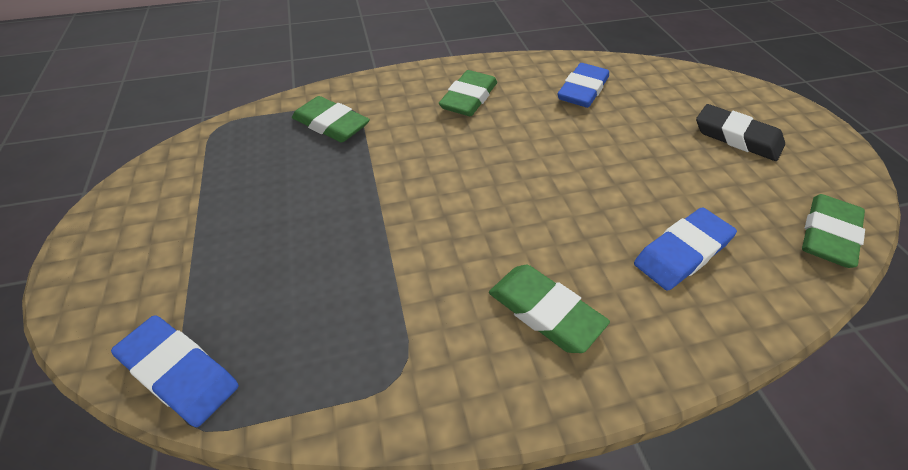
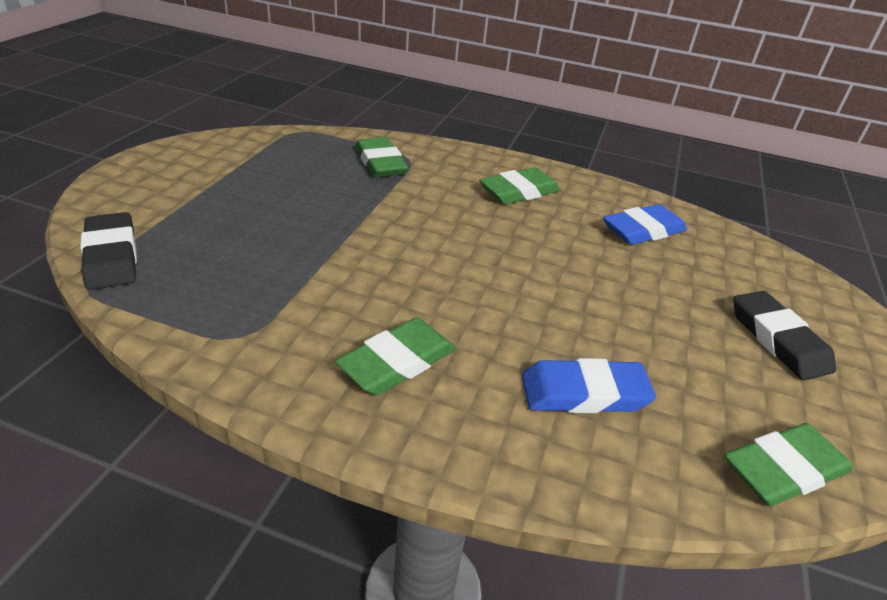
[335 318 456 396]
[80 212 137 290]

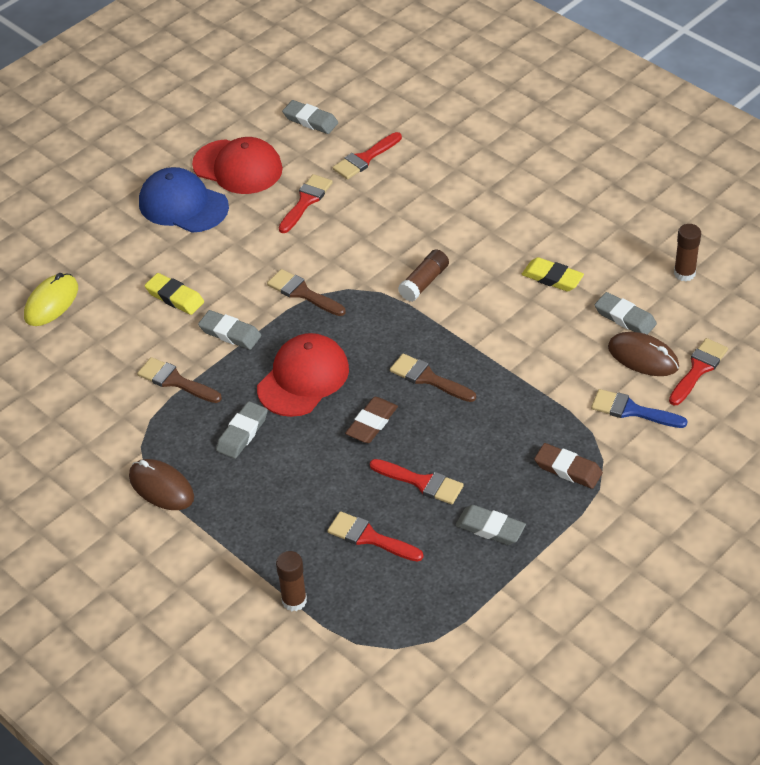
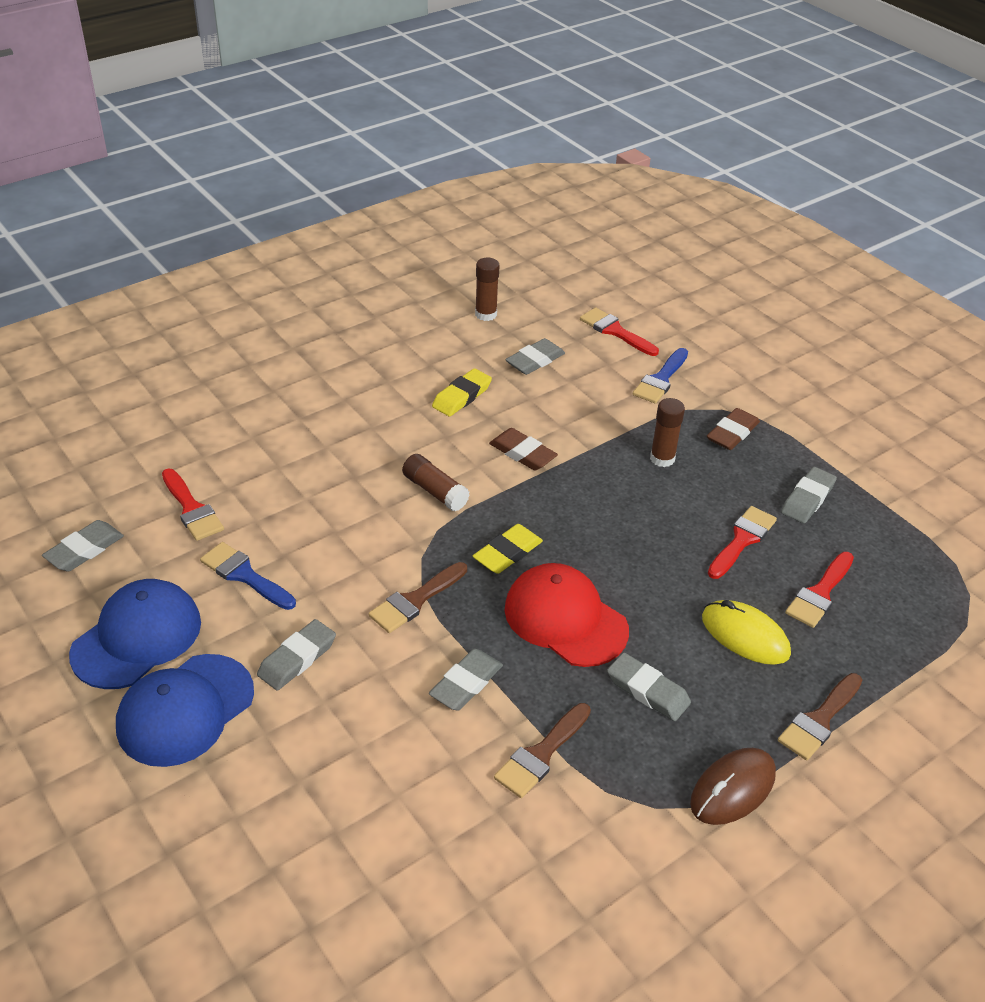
[69 579 201 689]
[200 542 296 610]
[702 600 791 665]
[473 524 543 574]
[608 332 679 376] (first image)
[778 673 862 760]
[489 428 558 471]
[650 398 685 467]
[257 619 336 691]

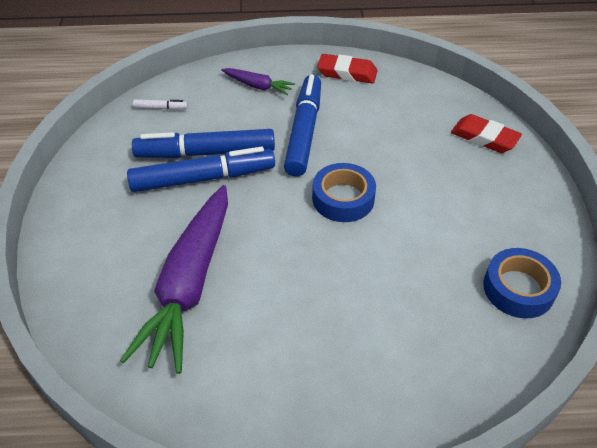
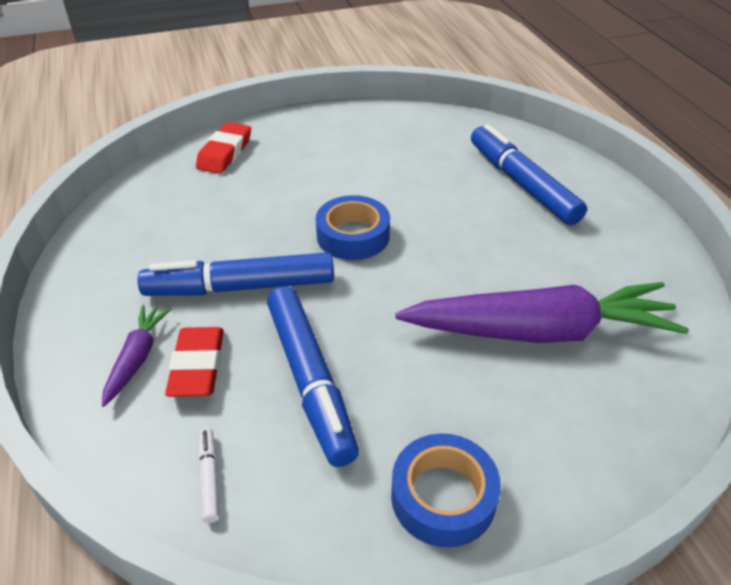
[165 327 224 397]
[471 124 587 225]
[391 433 501 547]

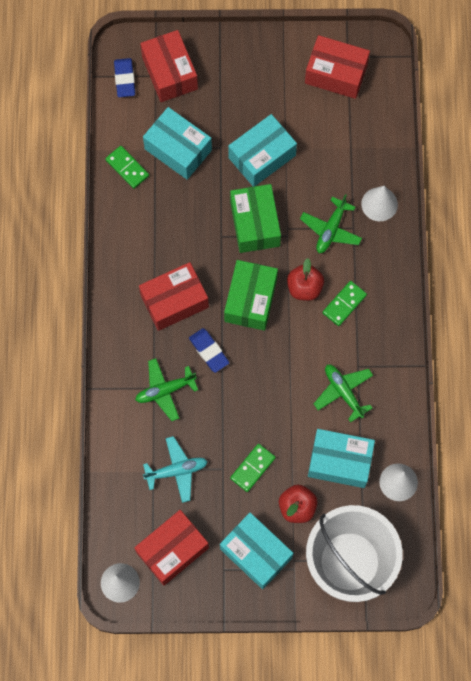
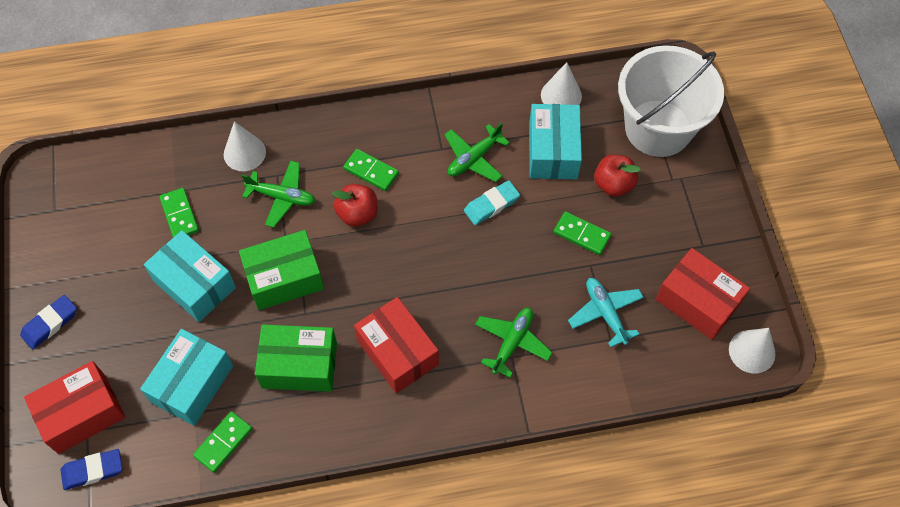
[305 35 370 99] (first image)
[255 324 337 392]
[20 295 77 349]
[475 308 552 378]
[220 513 293 589] (first image)
[464 180 520 225]
[159 188 199 237]

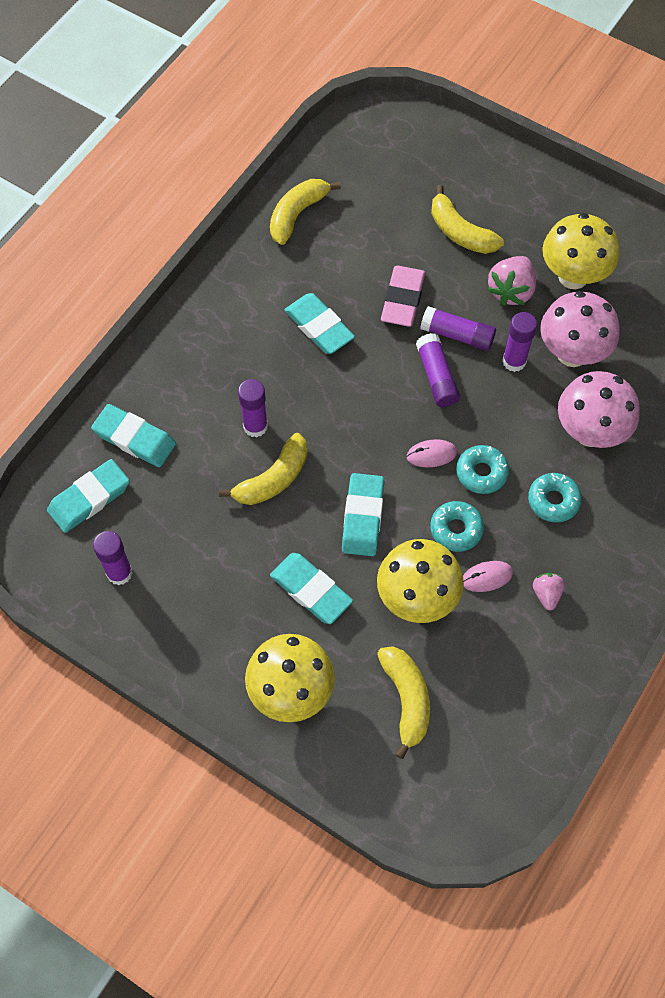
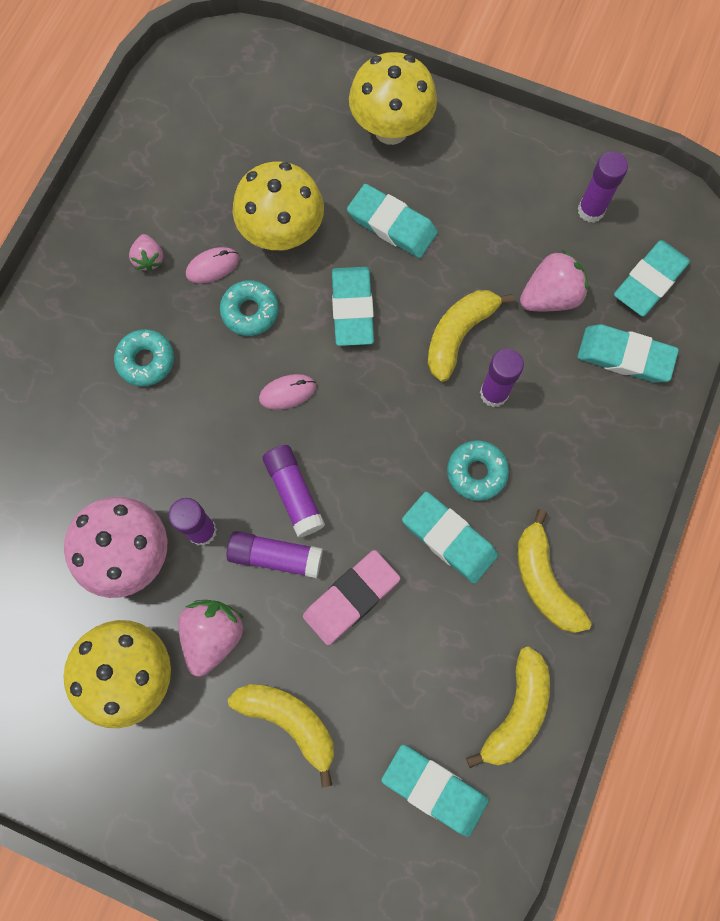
[303 550 400 645]
[558 371 640 448] (first image)
[447 440 509 501]
[517 509 592 633]
[520 250 588 311]
[381 744 489 837]

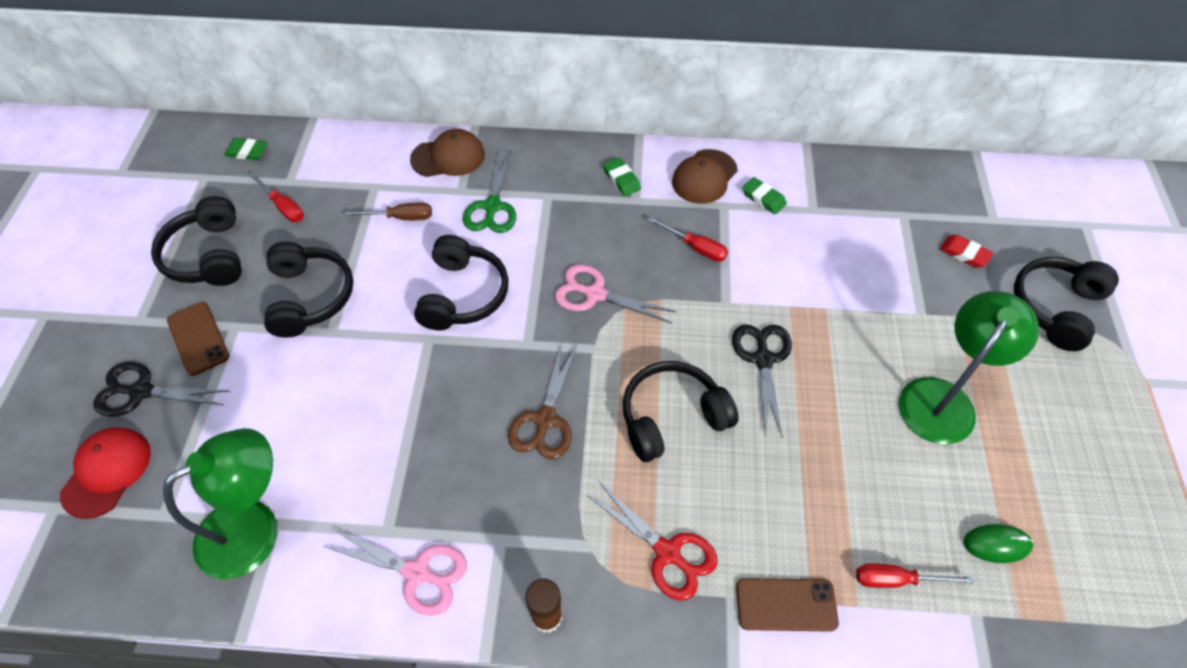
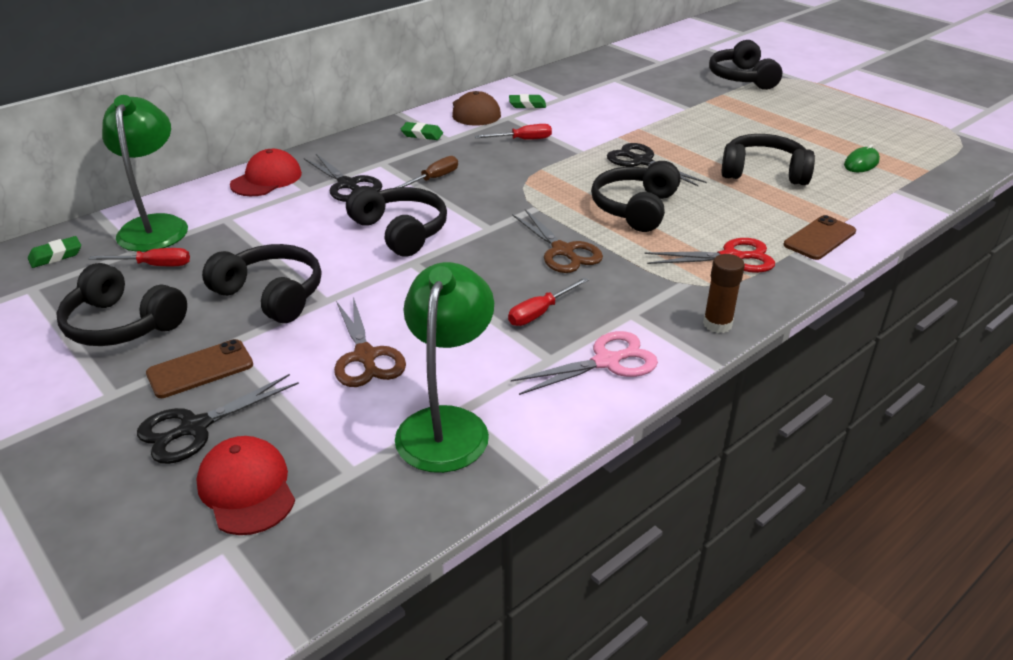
[230 149 302 196]
[304 154 382 202]
[395 156 458 188]
[940 235 993 268] (first image)
[555 264 677 323] (first image)
[102 95 188 252]
[146 339 253 398]
[508 277 589 326]
[721 134 815 185]
[334 297 406 387]

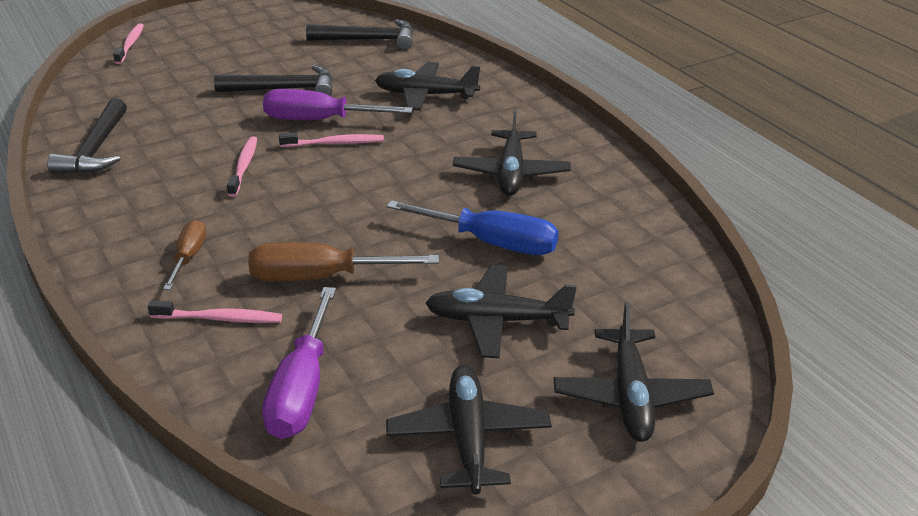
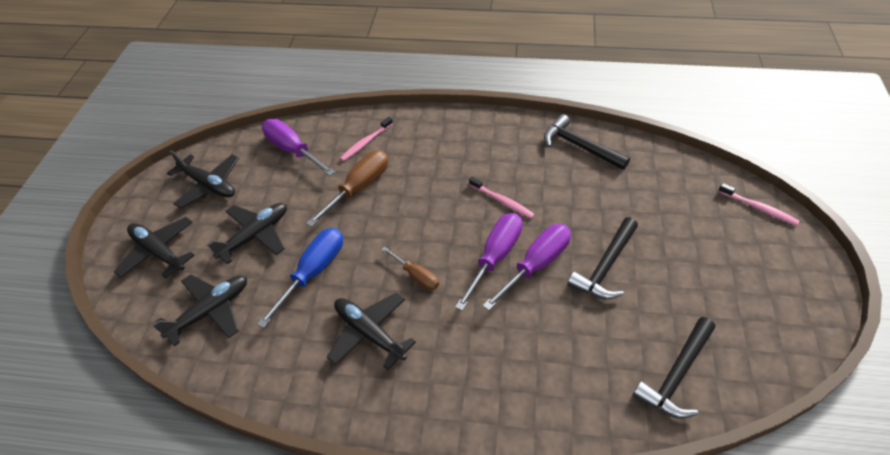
[152 274 247 346]
[455 213 523 311]
[257 228 343 328]
[381 246 439 290]

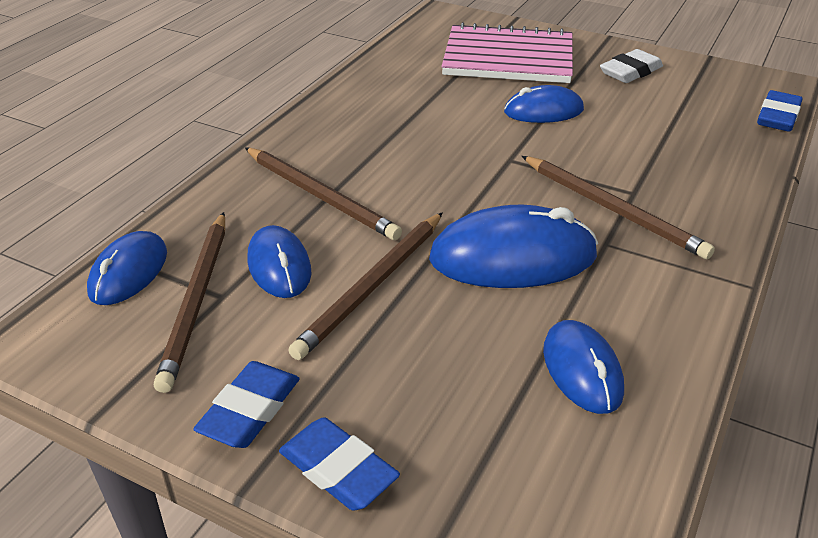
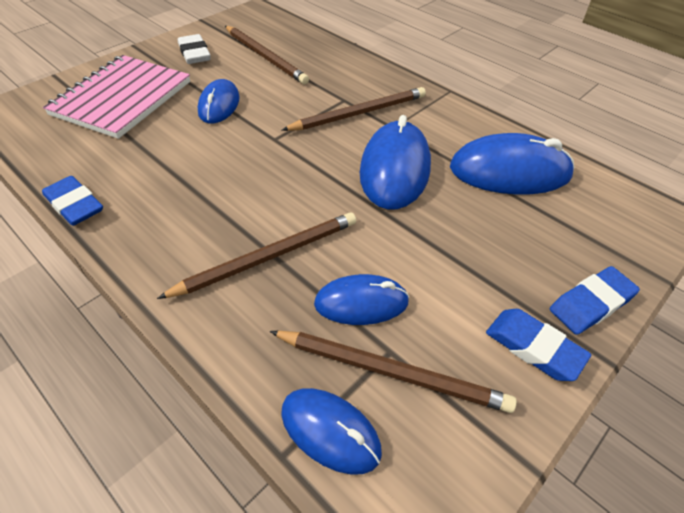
[42 176 103 226]
[225 26 309 84]
[450 133 575 195]

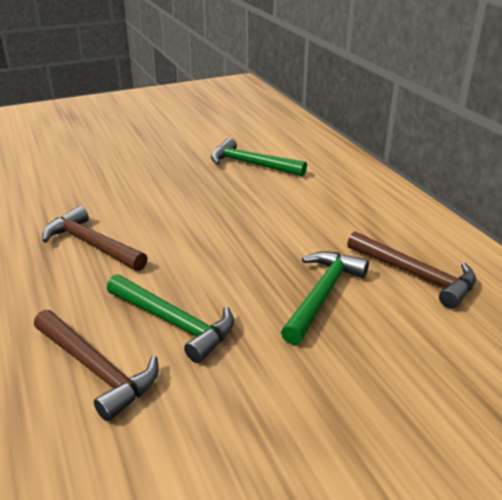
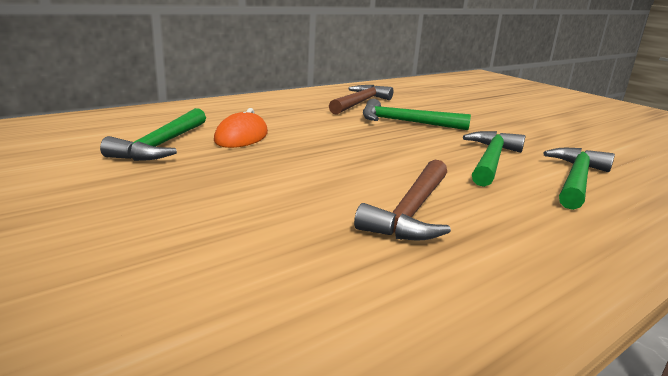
[544 148 615 210]
[214 108 268 148]

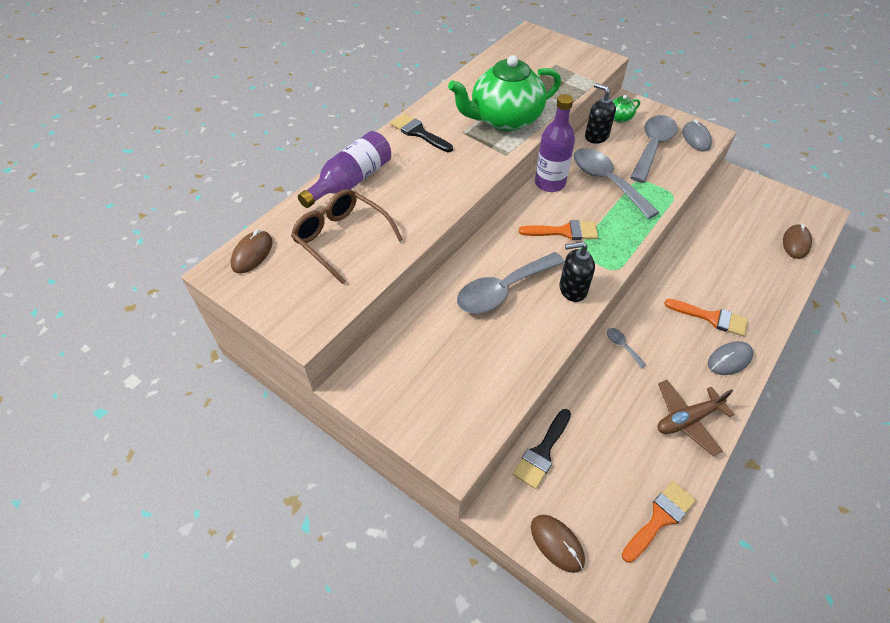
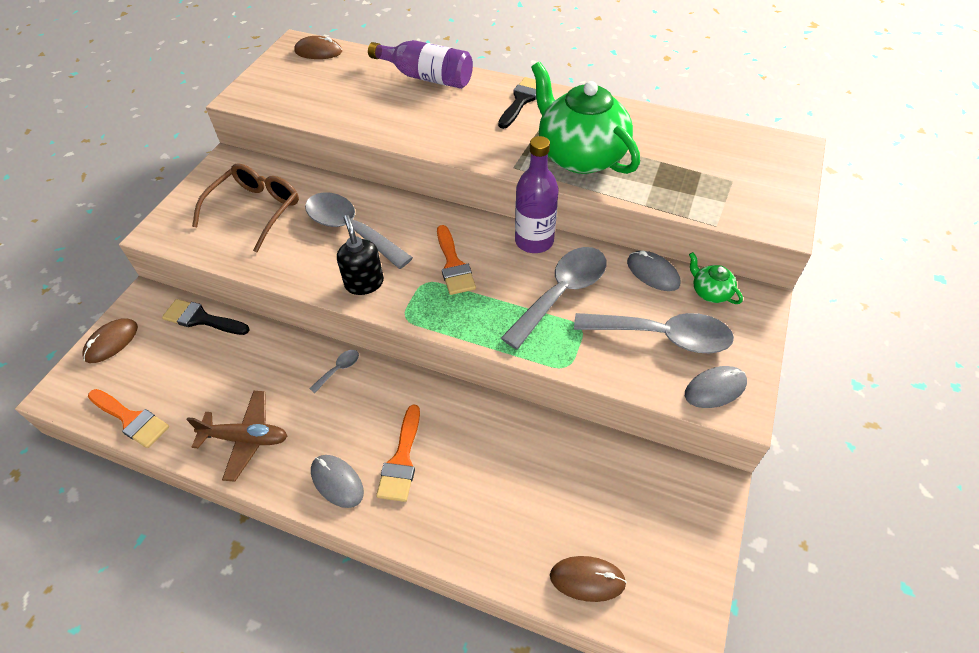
[627 251 680 291]
[192 163 299 252]
[186 391 287 482]

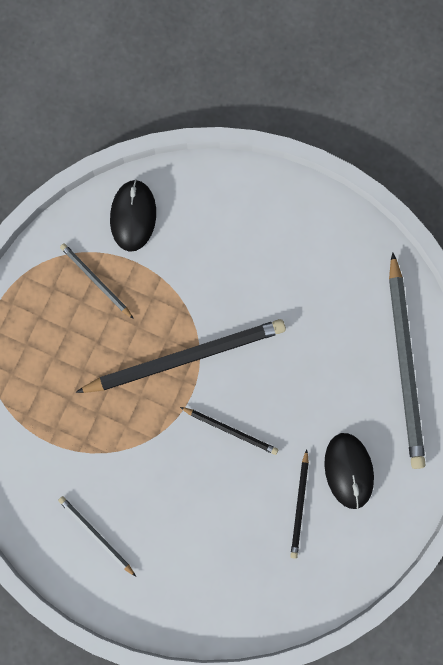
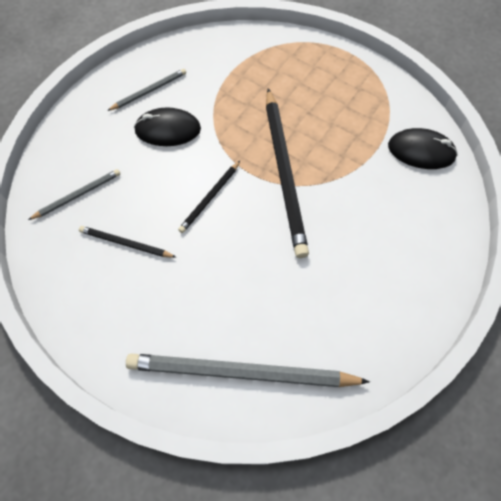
[28 169 120 220]
[134 107 201 146]

